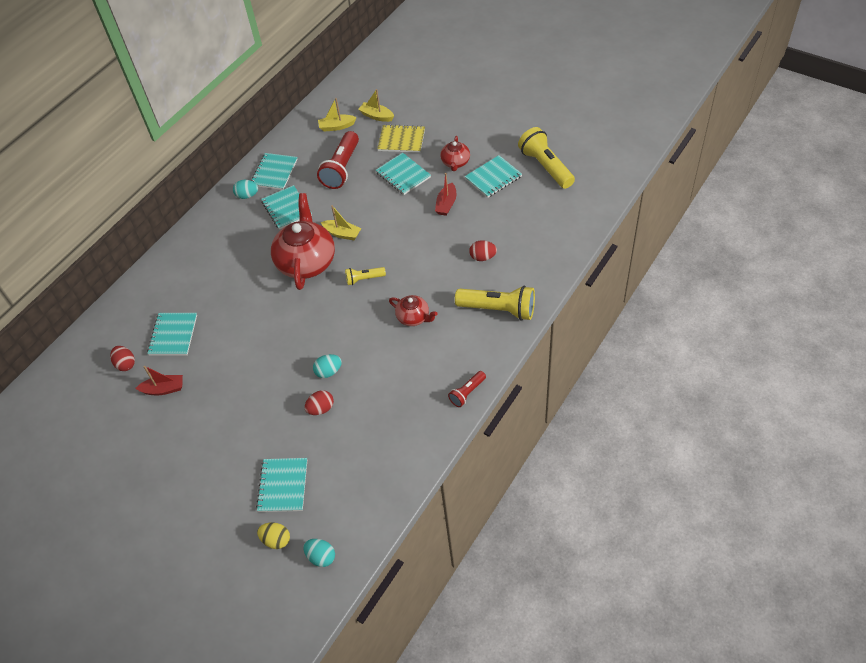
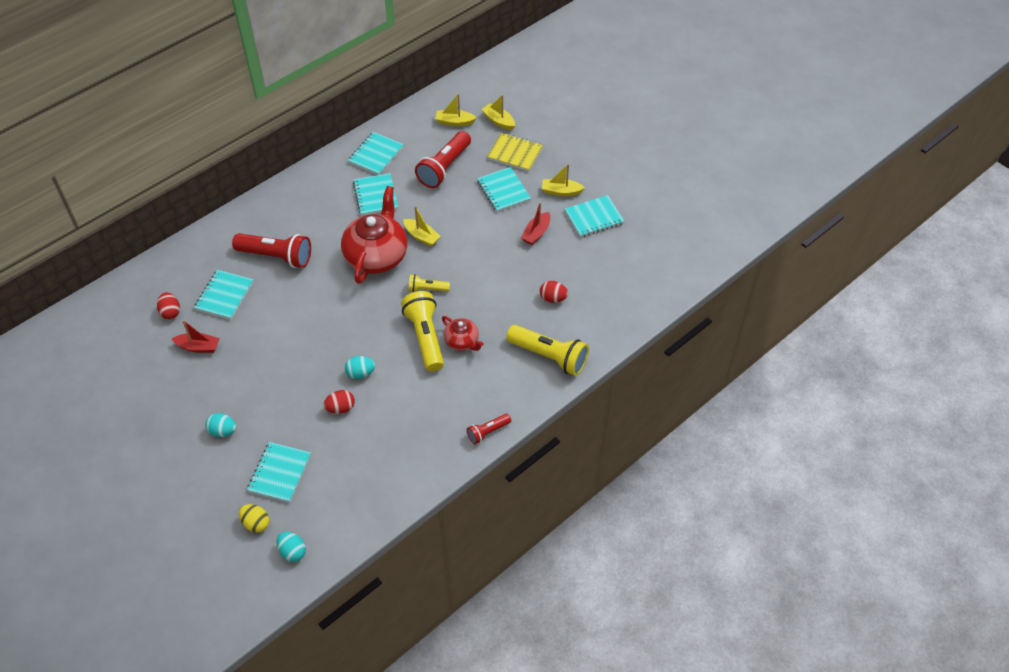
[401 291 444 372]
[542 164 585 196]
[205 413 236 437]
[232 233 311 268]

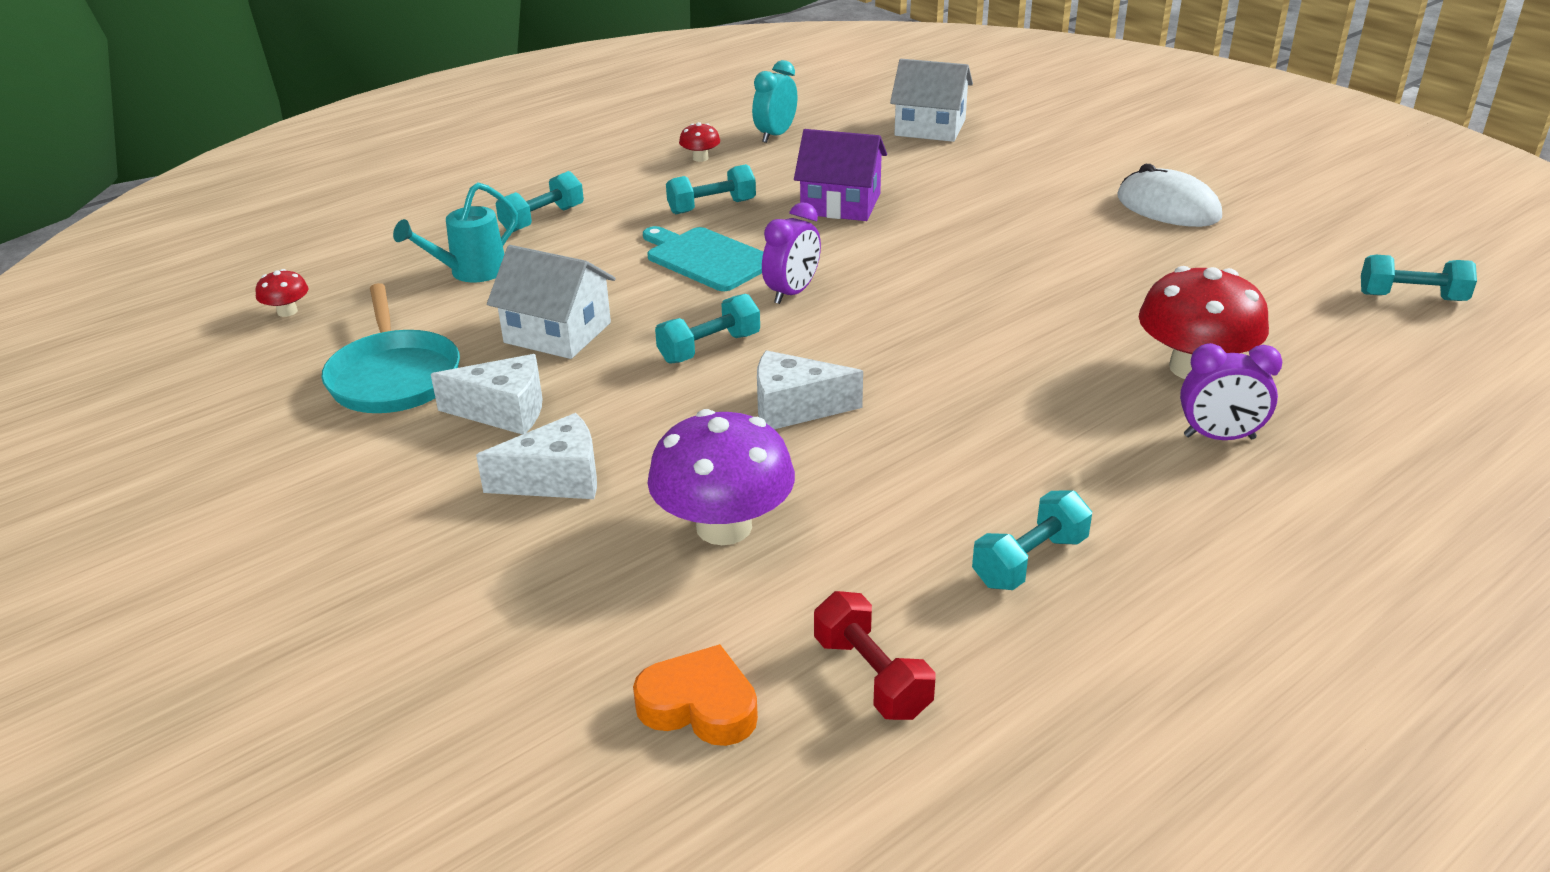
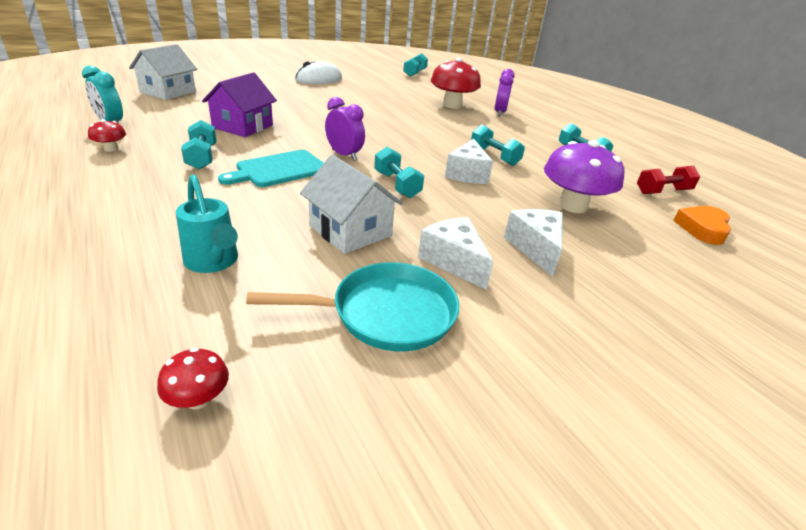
[471 125 525 166]
[300 155 403 254]
[418 217 493 290]

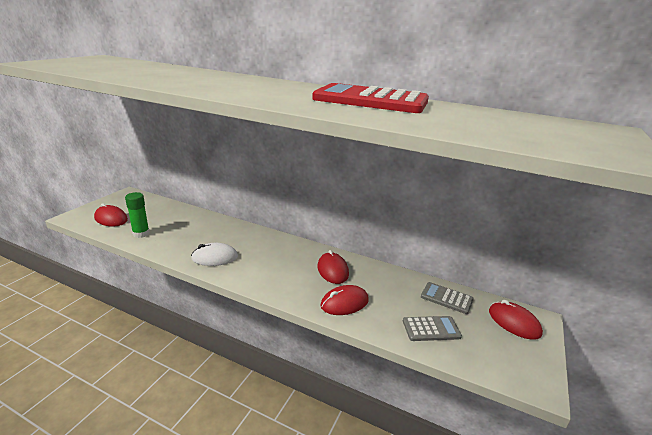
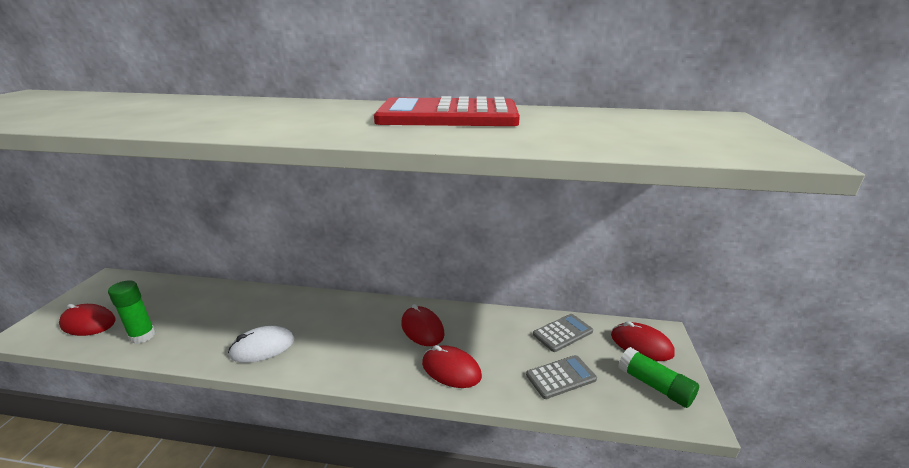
[533 314 593 352]
[422 345 482 388]
[618 347 699 408]

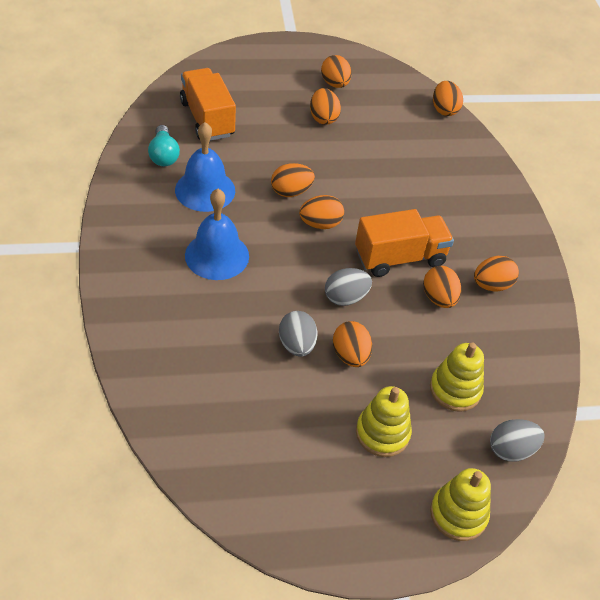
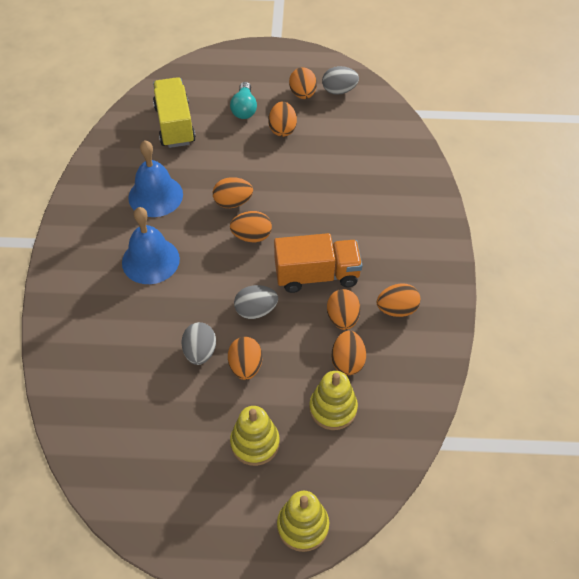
[153 77 196 148]
[332 330 366 375]
[230 82 257 119]
[322 66 359 95]

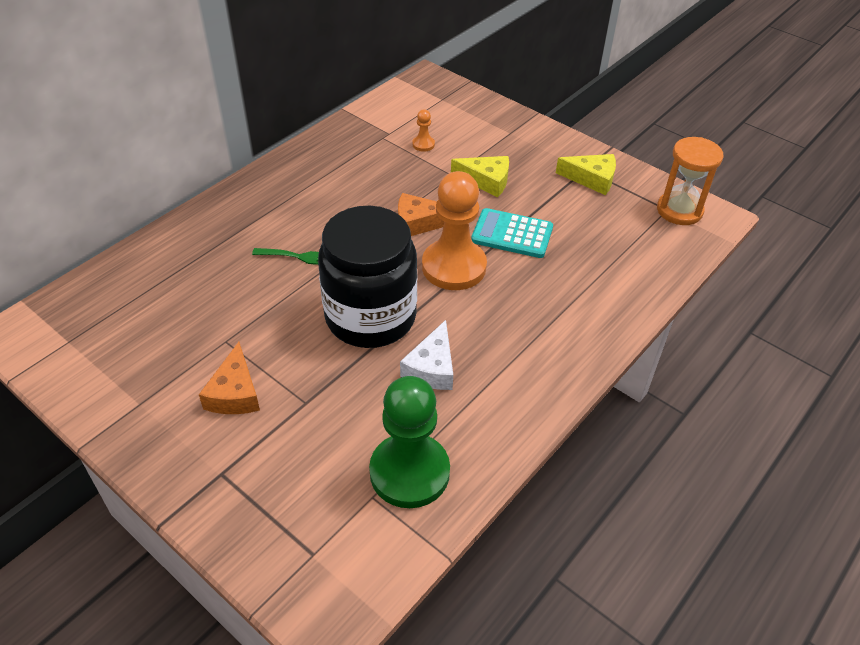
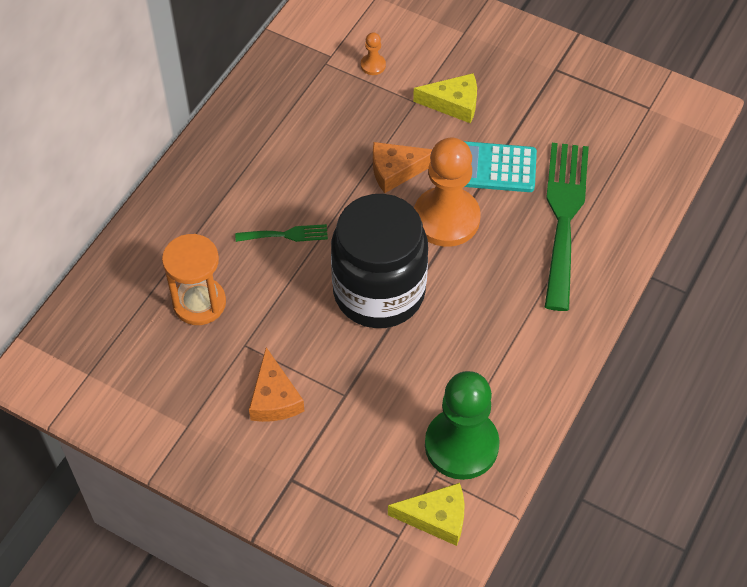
[162 234 226 325]
[388 483 464 546]
[400 320 453 390] (first image)
[545 143 589 311]

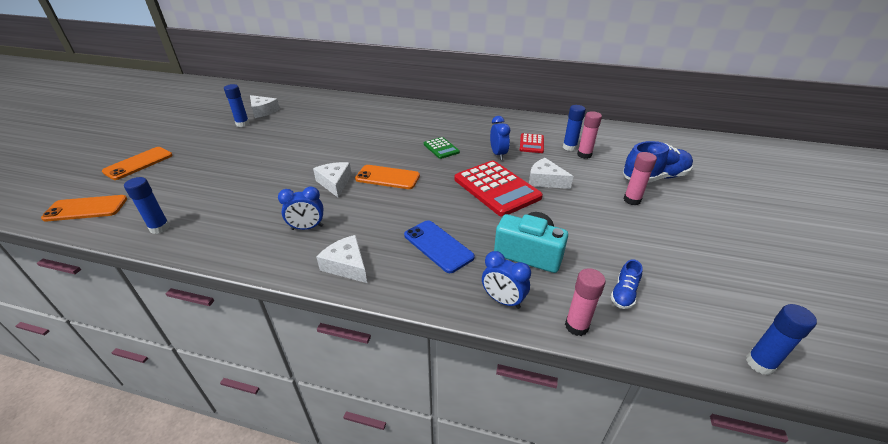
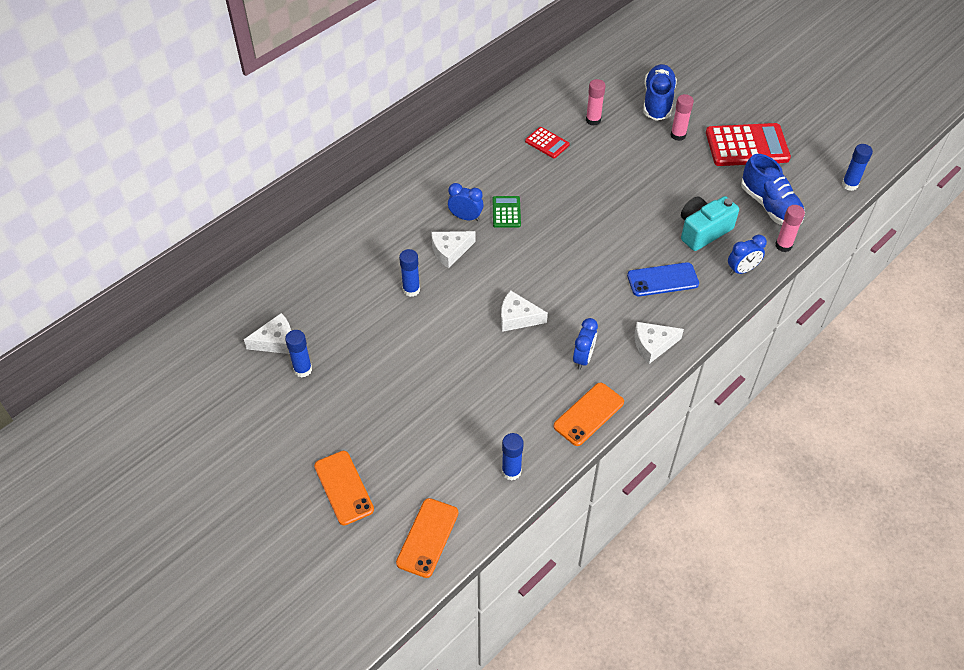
[399 249 420 297]
[448 183 484 221]
[493 196 521 228]
[431 231 476 268]
[706 123 791 166]
[553 383 624 446]
[741 154 805 225]

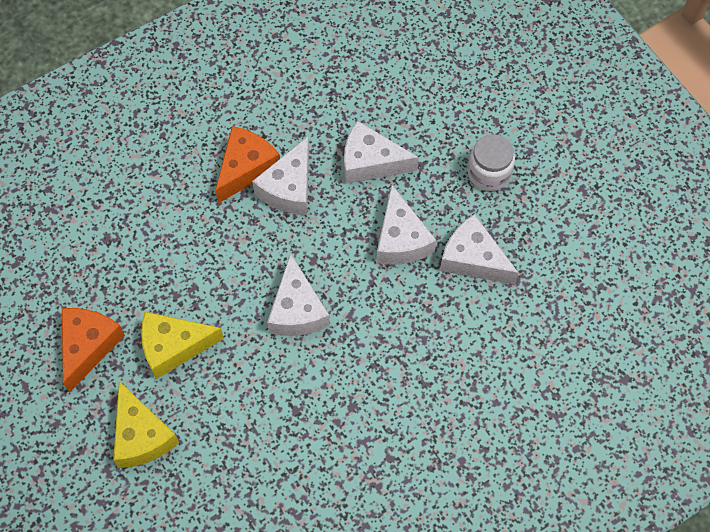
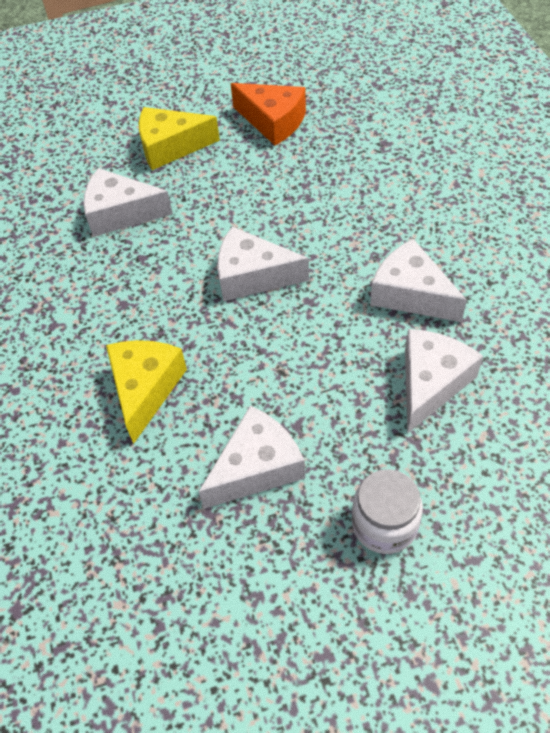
[215 126 280 203] (first image)
[83 168 173 237]
[106 340 187 444]

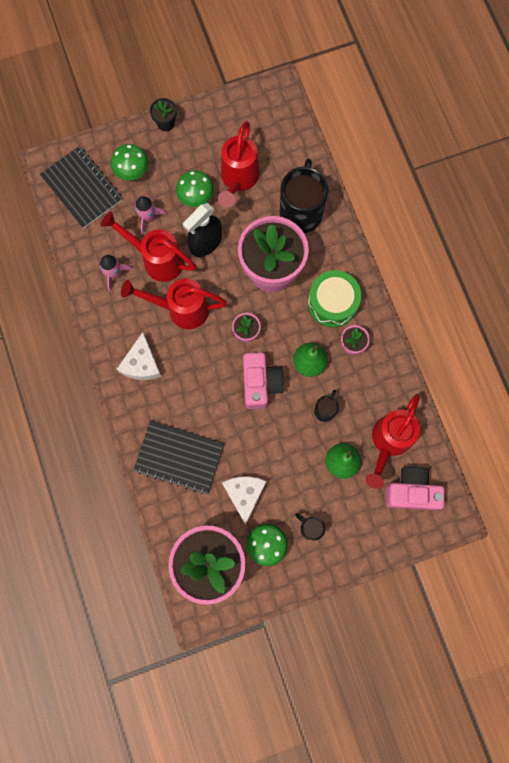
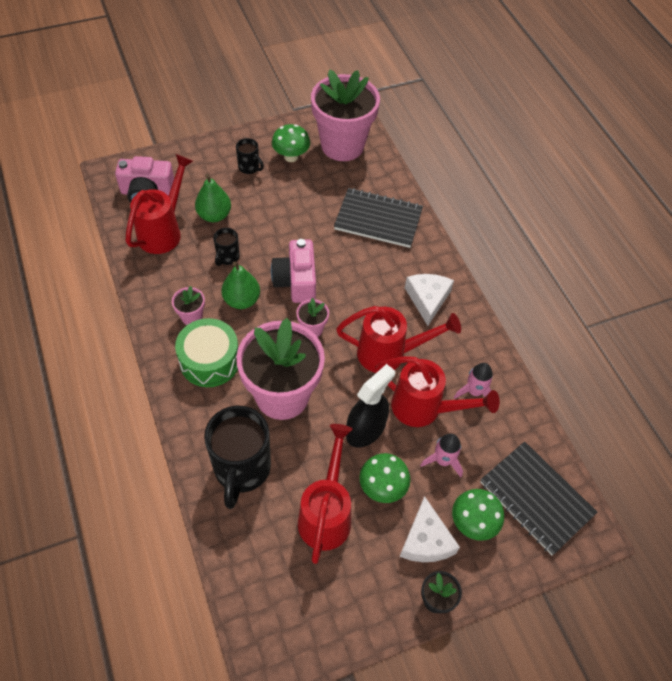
[400 496 460 562]

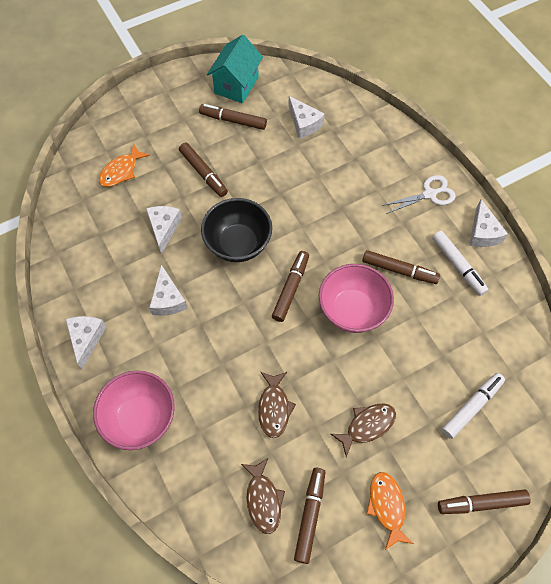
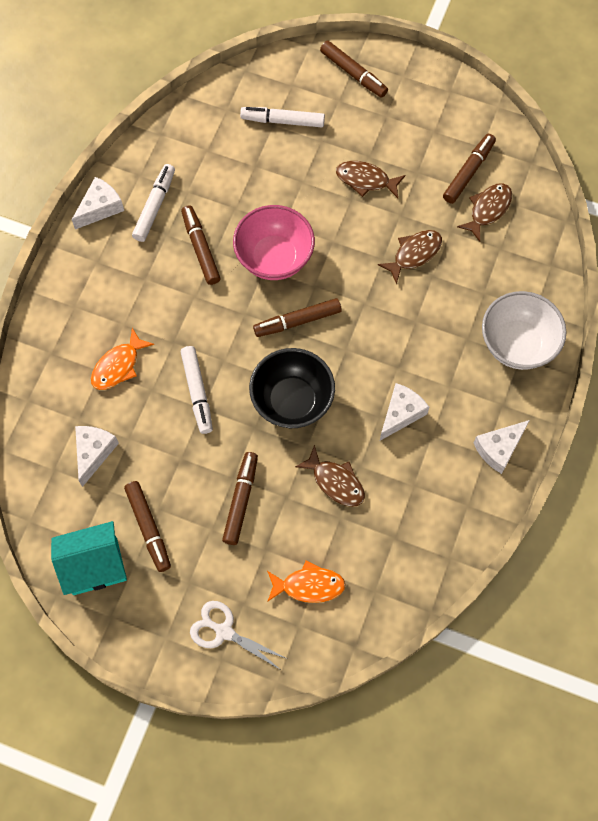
[190 601 288 671]
[295 445 365 507]
[482 291 566 370]
[443 134 496 204]
[91 328 154 390]
[181 346 213 434]

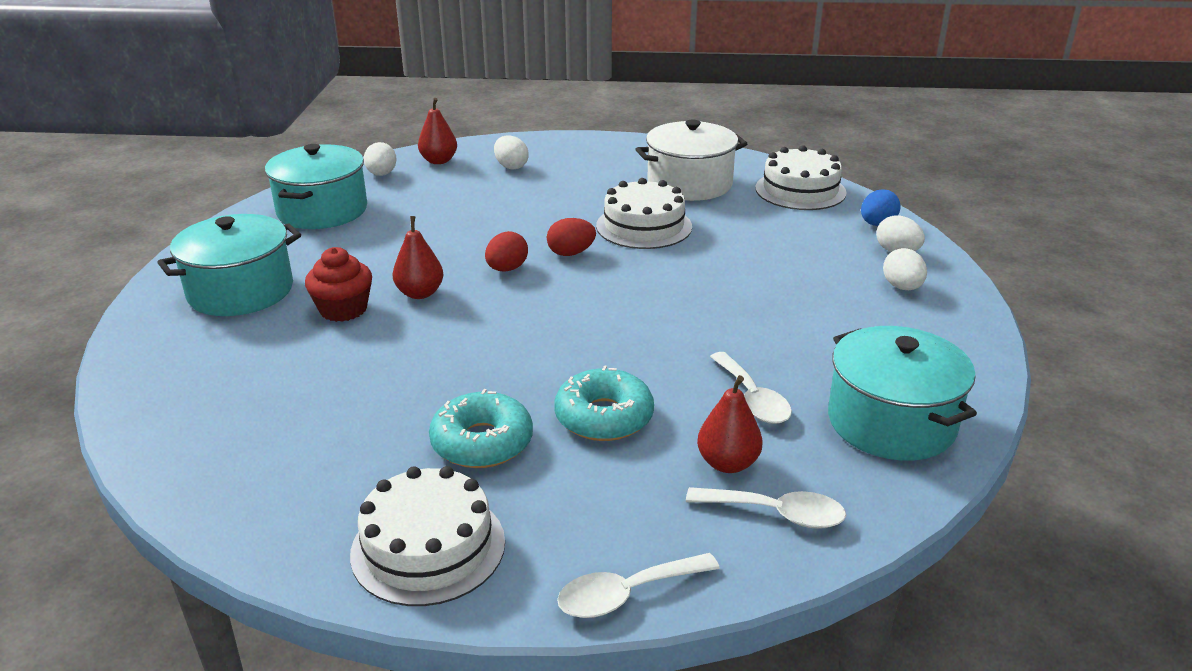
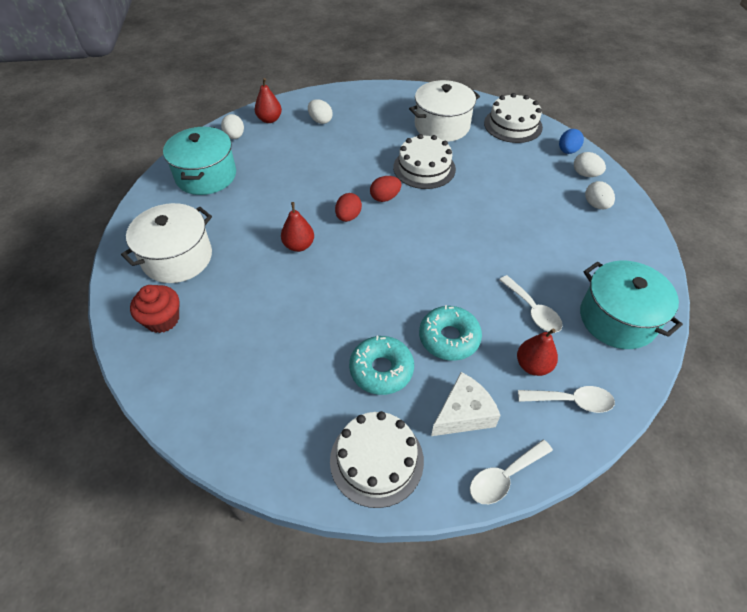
[121 203 212 283]
[130 285 179 333]
[431 372 501 436]

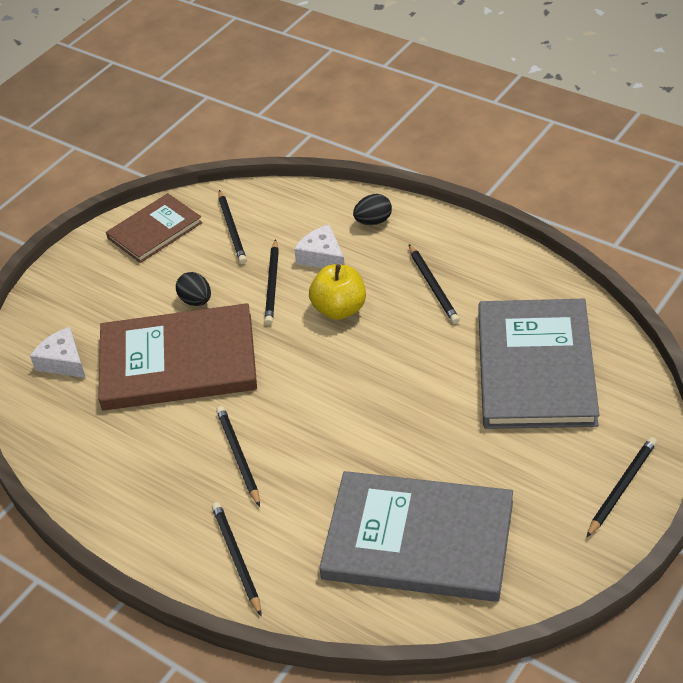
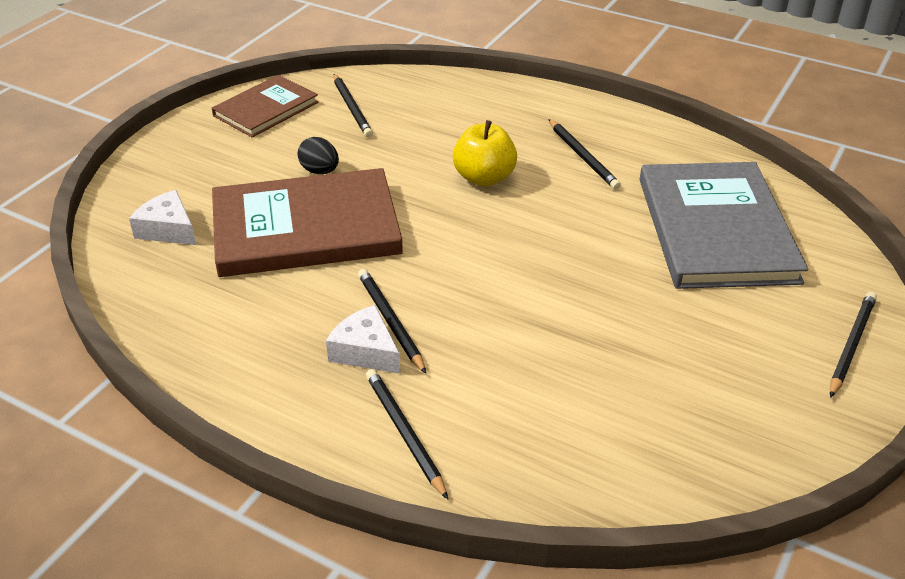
[353 194 392 225] (first image)
[326 305 400 374]
[265 239 279 325] (first image)
[319 471 513 602] (first image)

